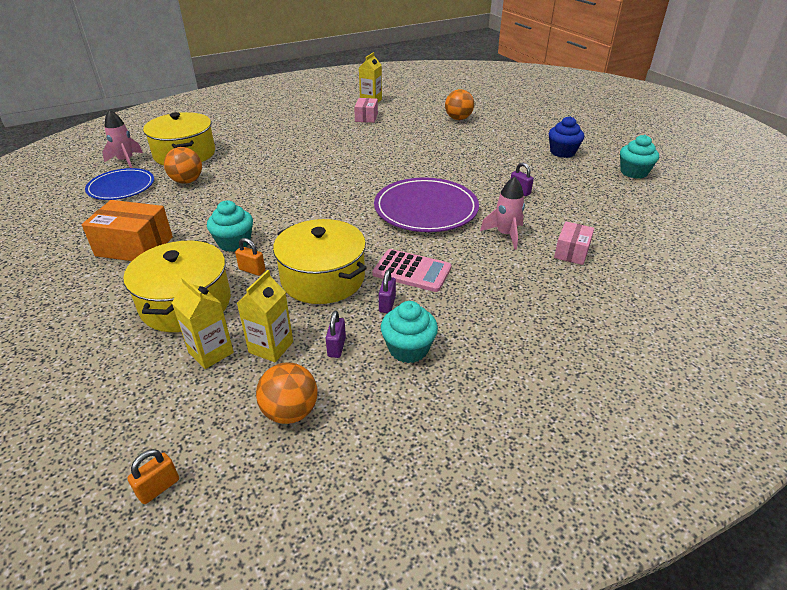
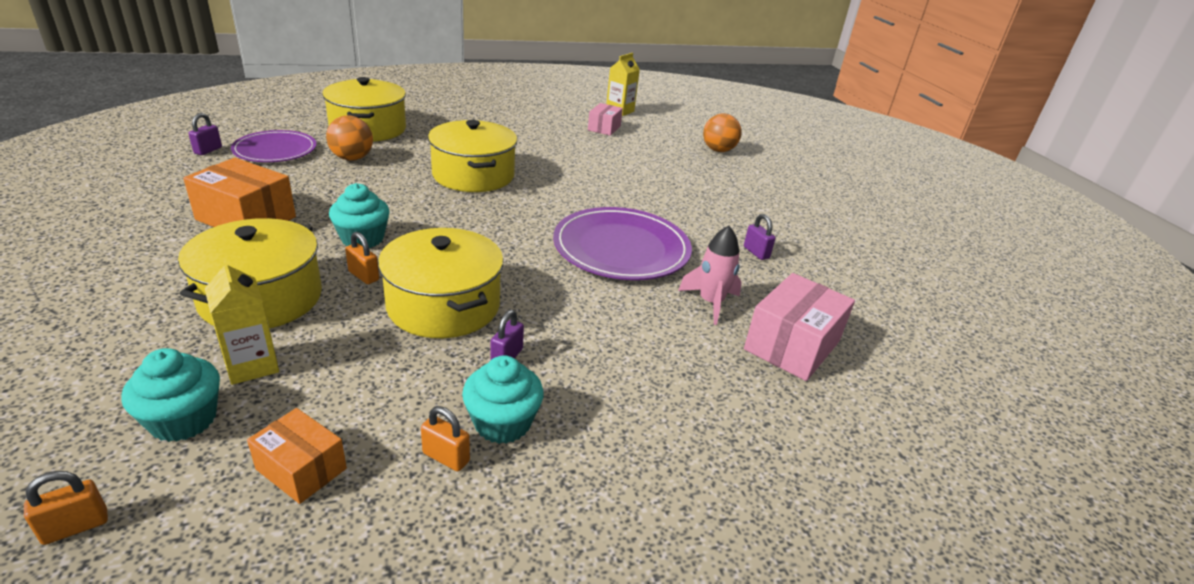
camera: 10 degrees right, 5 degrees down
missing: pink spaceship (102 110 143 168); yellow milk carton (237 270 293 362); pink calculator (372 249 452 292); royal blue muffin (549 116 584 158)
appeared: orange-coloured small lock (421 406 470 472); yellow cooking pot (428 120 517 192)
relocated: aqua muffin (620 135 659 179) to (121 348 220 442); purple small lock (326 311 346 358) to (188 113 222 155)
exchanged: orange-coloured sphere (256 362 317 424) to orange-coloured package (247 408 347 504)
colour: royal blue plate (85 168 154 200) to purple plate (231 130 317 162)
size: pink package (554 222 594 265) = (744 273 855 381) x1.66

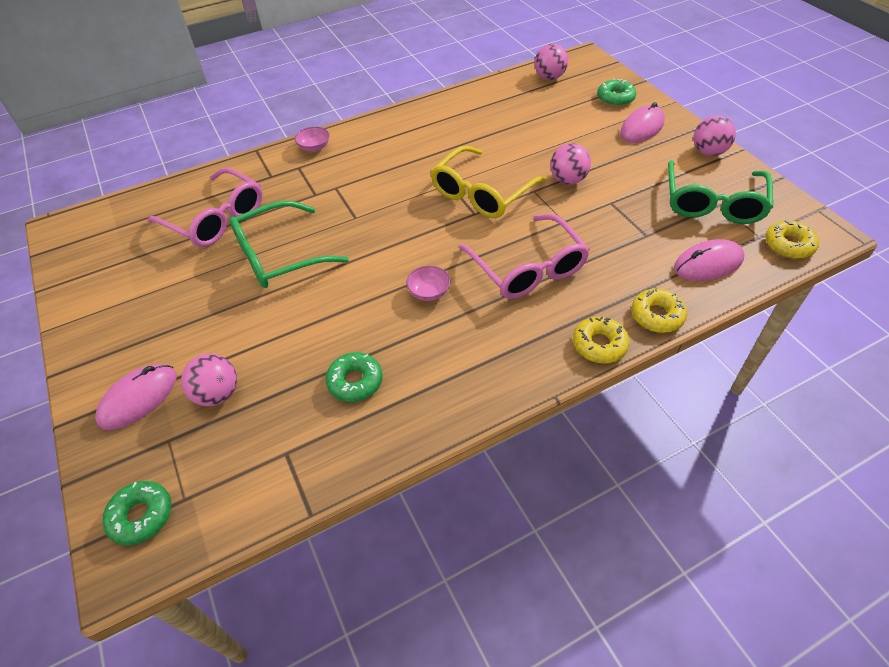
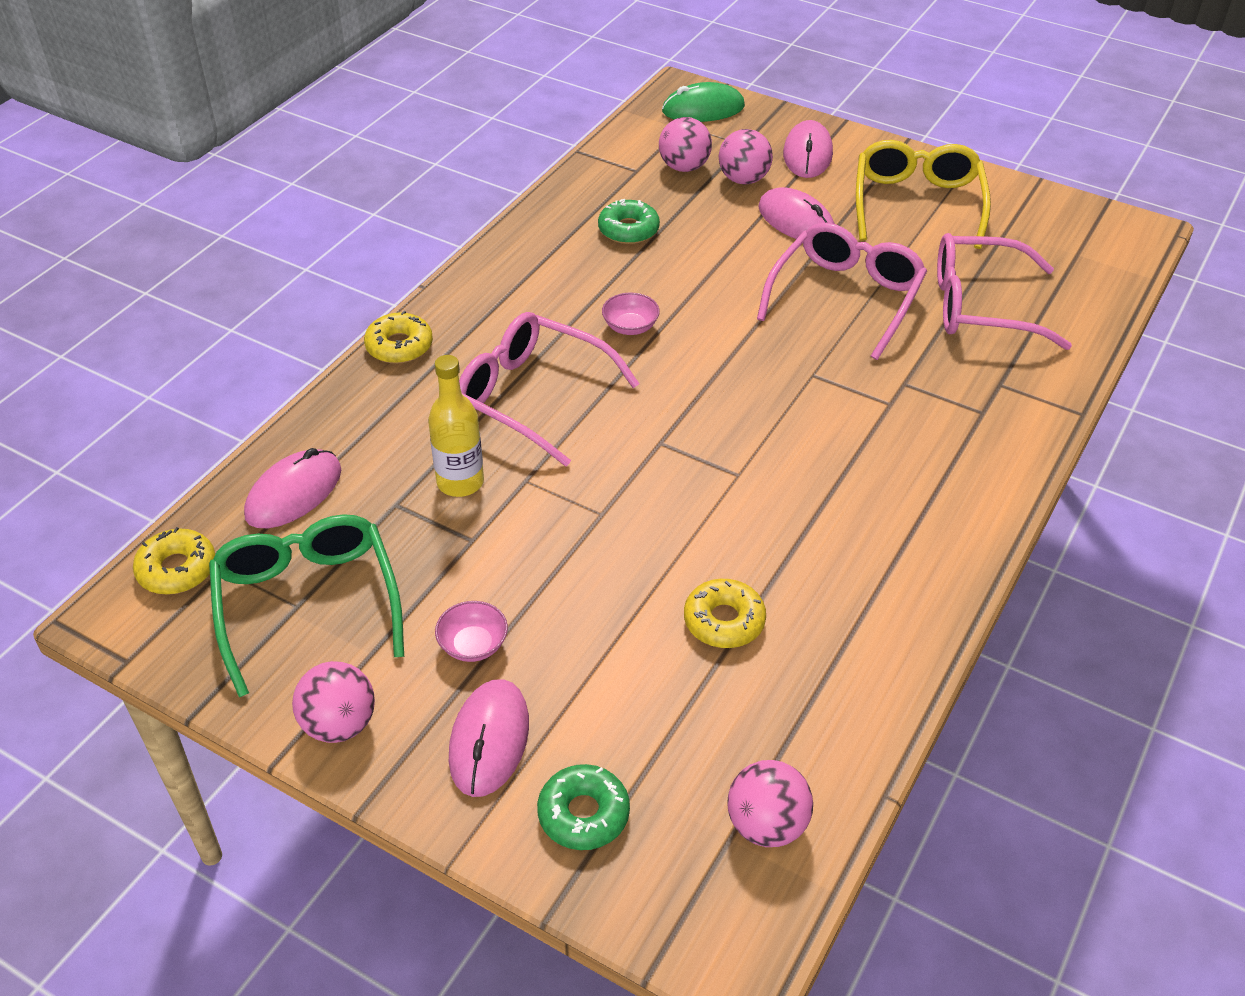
camera: 145 degrees right, 5 degrees down
appeared: yellow flask (428 355 484 497); pink mouse (758 187 835 239)
relocated: pink bowl (295 127 330 152) to (435 601 508 662); pink sphere (550 143 591 185) to (659 117 712 172); yellow donut (631 288 687 333) to (684 579 766 648); yellow glasses (431 146 546 218) to (856 140 991 249)
exchanged: green donut (102 481 171 546) to green mouse (662 82 745 122)
colour: green glasses (229 201 349 288) to pink glasses (757 223 927 360)

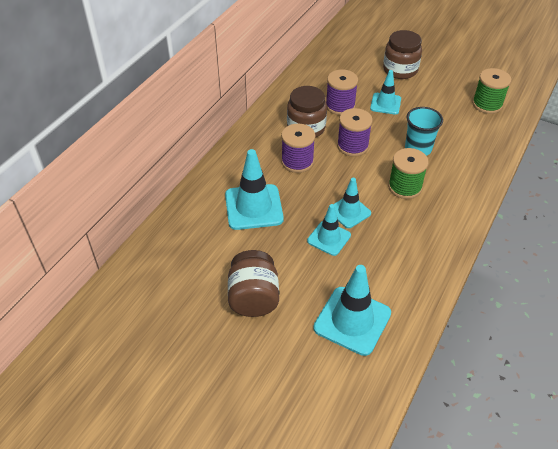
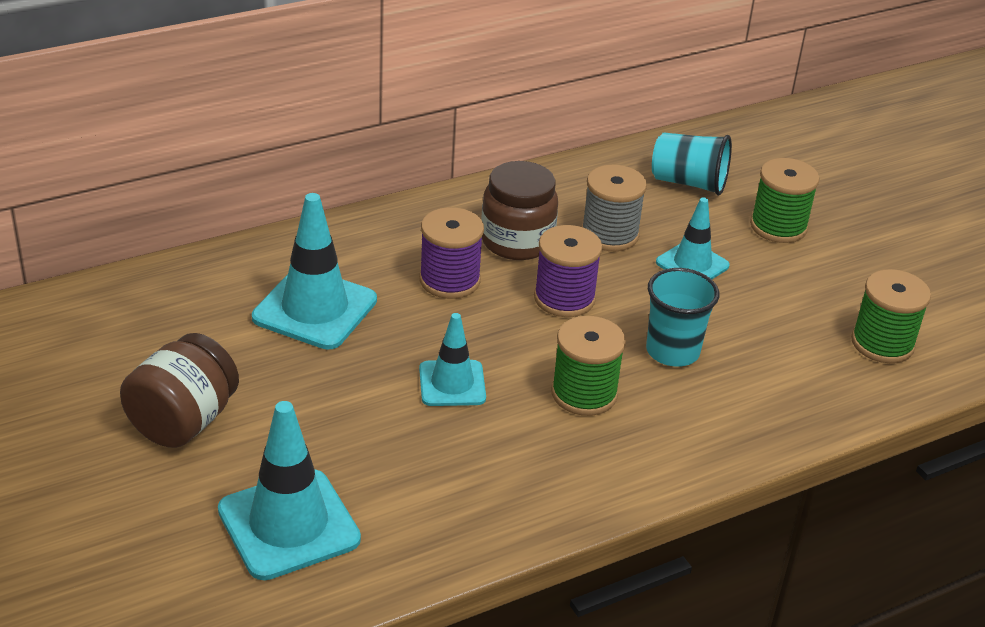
camera: 30 degrees right, 10 degrees down
missing: aqua traffic cone (307 204 351 256)
appeared: aqua cup (652 133 732 196)
exchanged: dark brown preserve jar (383 30 422 79) to green reel of thread (750 158 819 243)
colour: purple reel of thread (326 69 358 115) to gray reel of thread (582 165 647 251)

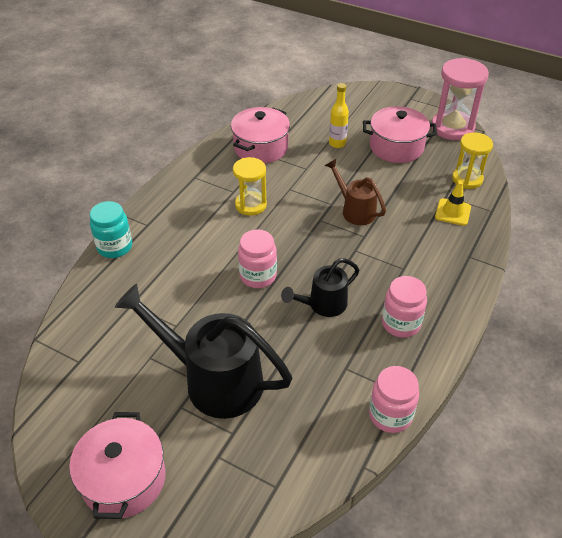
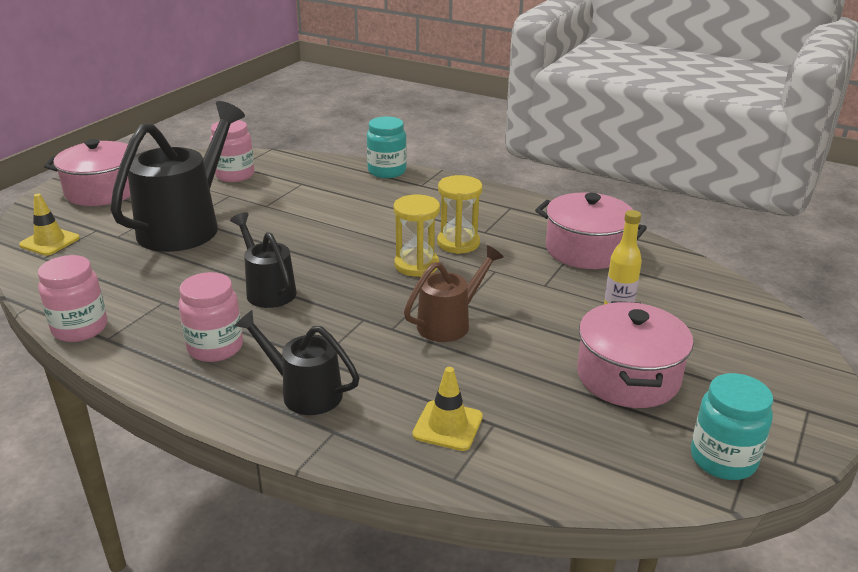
camera: 90 degrees right, 15 degrees down
appeared: yellow traffic cone (19 194 80 256); ebony watering can (234 310 359 415)
relocated: pink preserve jar (238 229 277 288) to (210 120 254 182); yellow sand timer (452 132 493 189) to (394 195 440 277)
exchanged: pink sand timer (432 58 489 140) to aqua preserve jar (691 373 773 480)

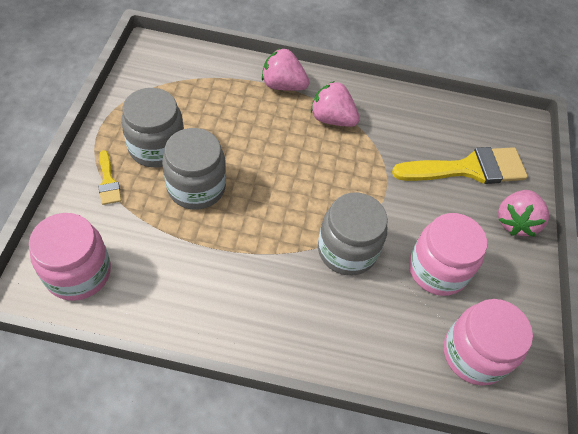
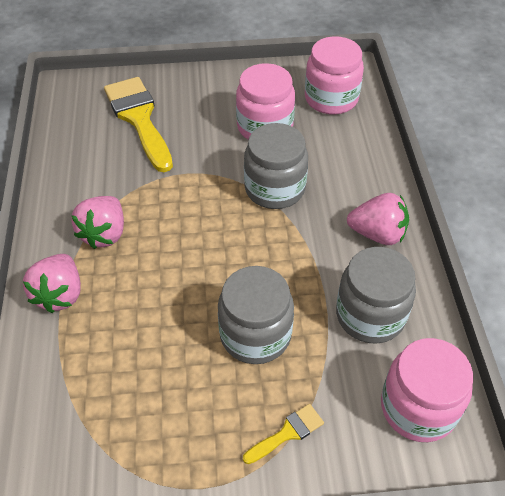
camera: 100 degrees left, 5 degrees down
relocated: gray preserve jar (121 88 184 168) to (336 247 416 344); pink toy strawberry (498 190 549 236) to (347 193 409 245)

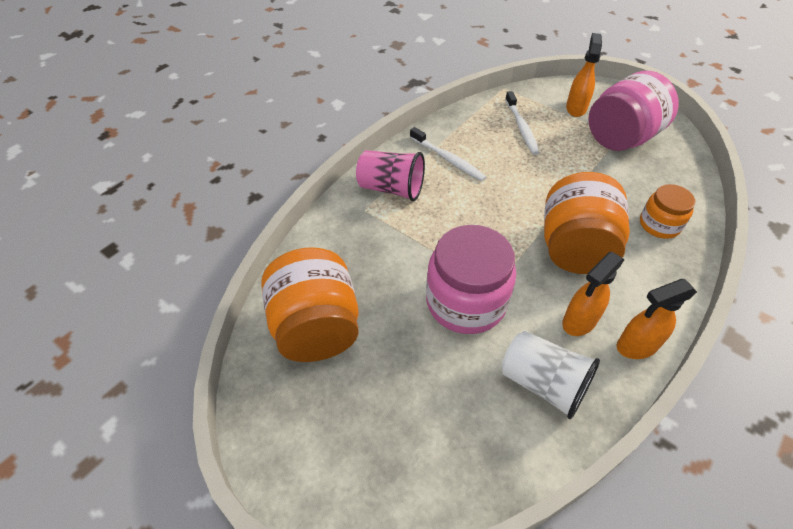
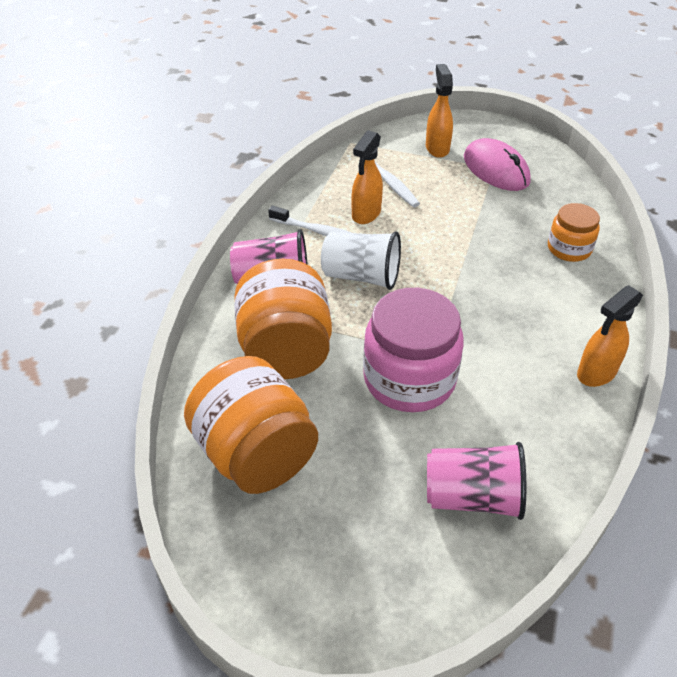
camera: 20 degrees left, 5 degrees down
appeared: pink cup (427 442 526 520)
relocated: orange-coloured preserve jar (544 172 630 274) to (234 259 332 379); white cup (501 331 600 419) to (321 231 401 290); orange-coloured sprayer (562 252 625 336) to (351 130 383 224)
exchanged: pink preserve jar (588 71 679 151) to pink mouse (464 138 531 191)

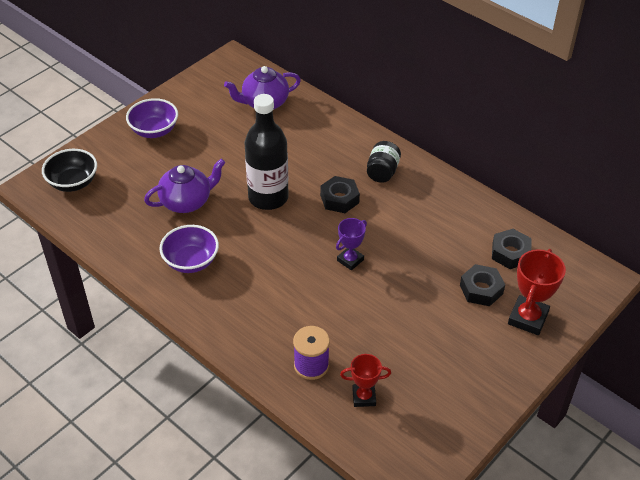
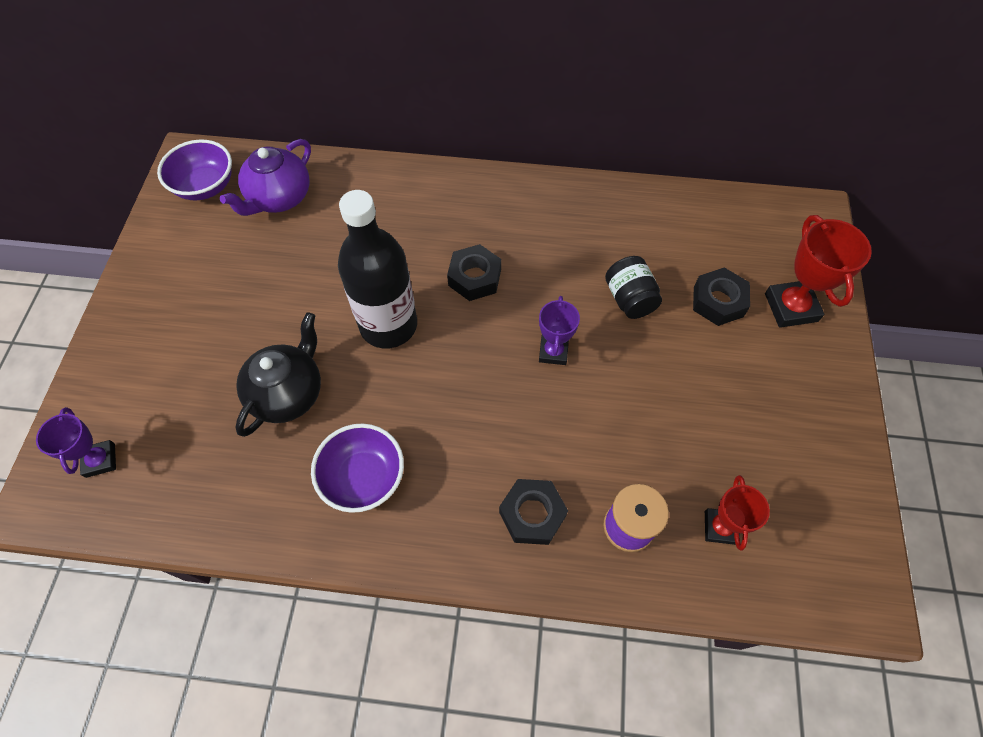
camera: 35 degrees left, 15 degrees up
relocated: purple bowl (126 98 178 138) to (157 139 232 201); ebony hex nut (492 229 531 269) to (499 479 568 545); ebony preserve jar (367 141 401 183) to (605 256 662 319)
exchanged: ebony bowl (42 149 97 192) to purple prize cup (36 407 116 478)
colour: purple tea pot (144 159 225 213) to ebony tea pot (235 312 321 437)
spun: crimson prize cup (340 354 391 407) = (705 475 770 551) 45 degrees counterclockwise

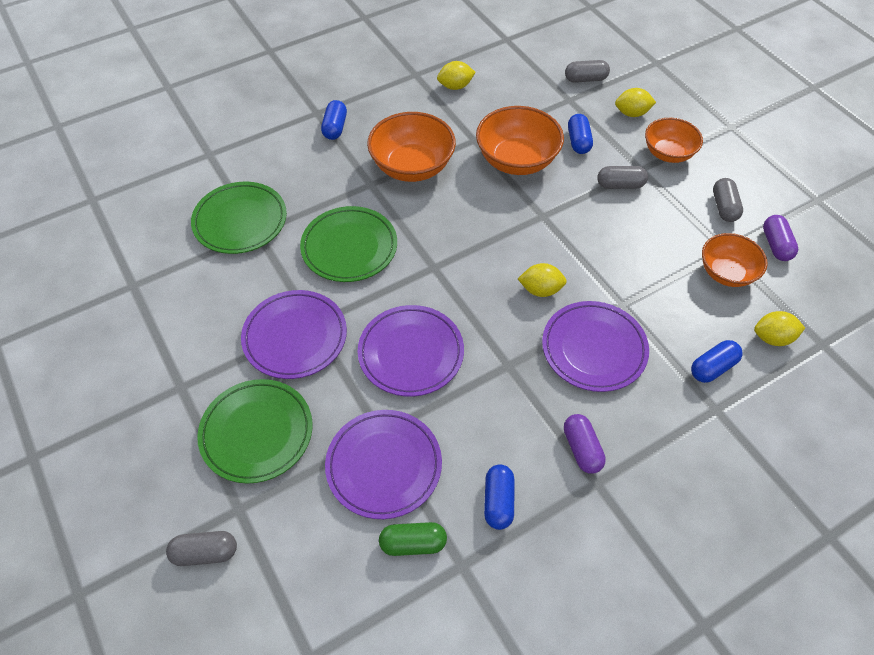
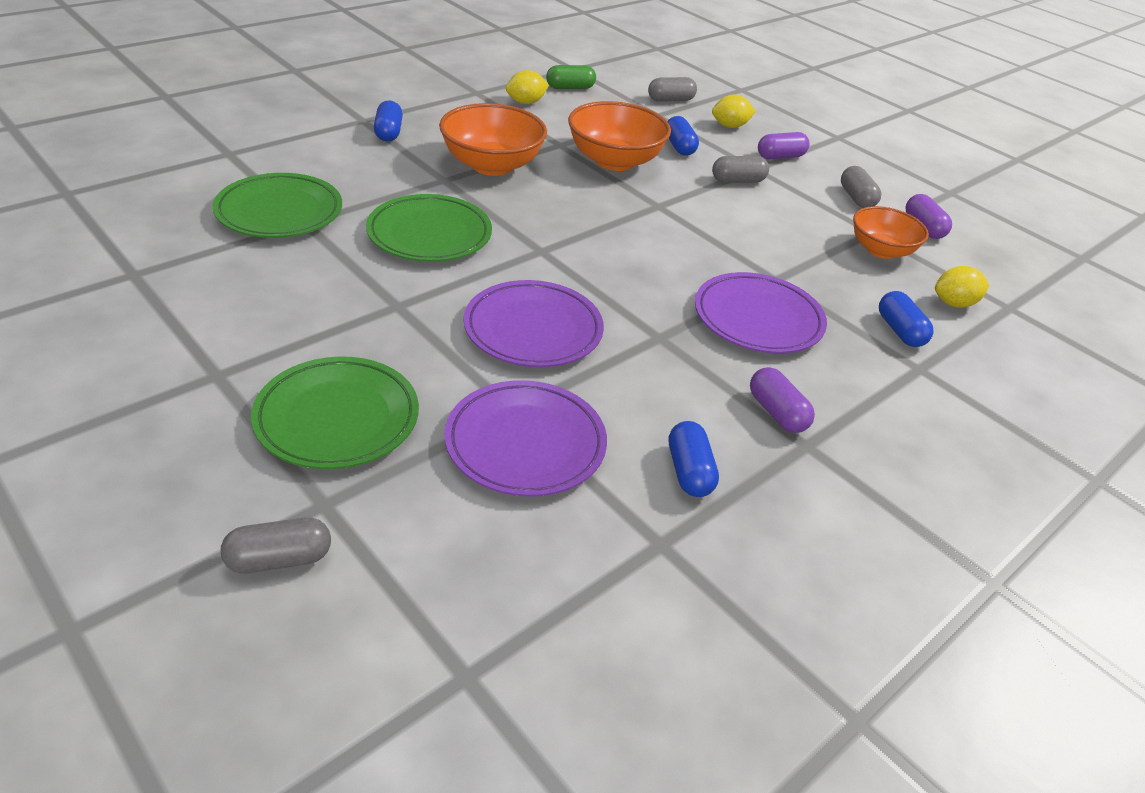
camera: 15 degrees left, 15 degrees down
missing: purple plate (241 290 347 379); yellow lemon (518 263 567 297)
relocated: green pill (379 522 447 556) to (546 65 596 89)
exchanged: orange-coloured bowl (645 118 703 163) to purple pill (758 132 810 159)
spun: royal blue pill (691 340 743 383) = (879 291 934 347) 60 degrees counterclockwise

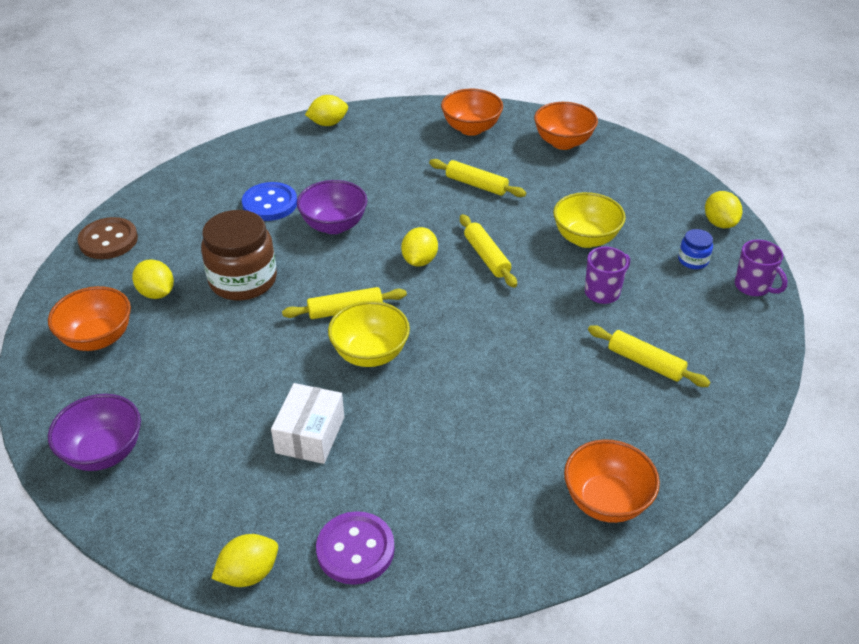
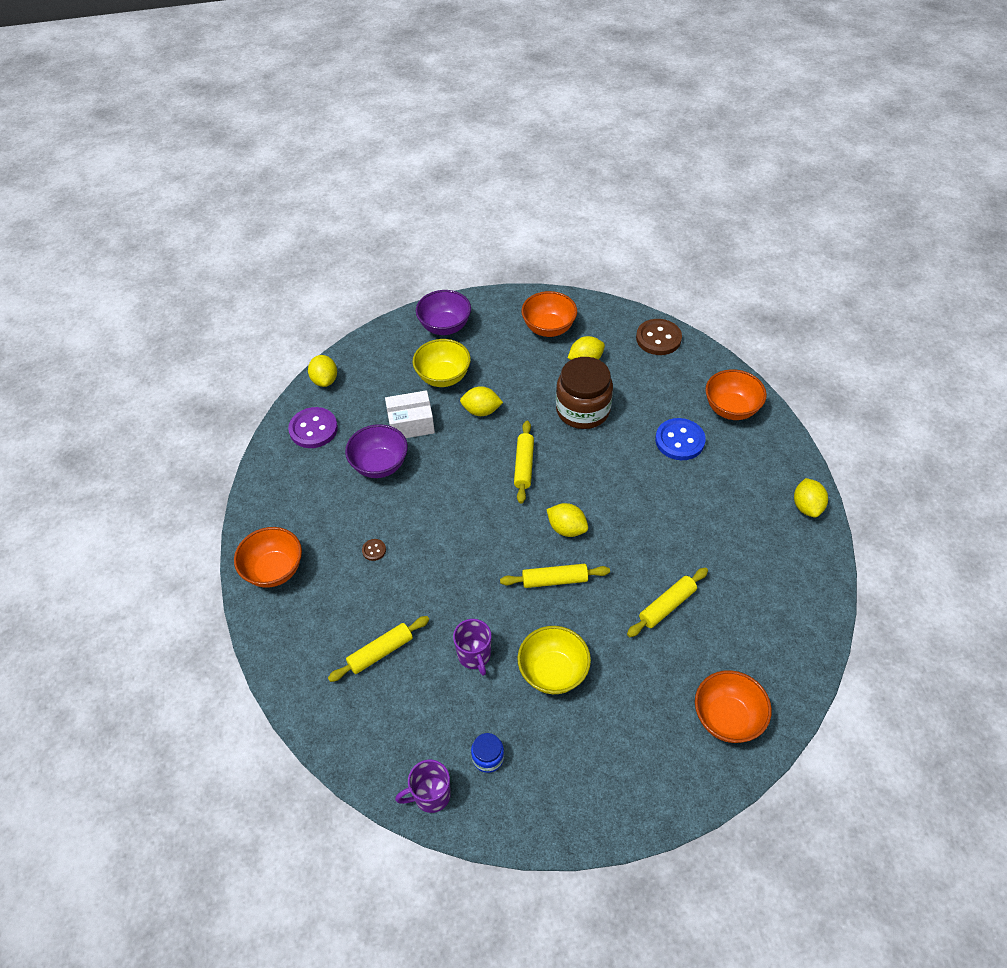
camera: 110 degrees right, 10 degrees up
appeared: dark brown shirt button (362 539 386 561)
relocated: purple bowl (297 180 367 234) to (345 424 408 478); yellow bowl (328 301 410 367) to (413 339 471 387); yellow lemon (705 191 742 228) to (460 386 503 416); orange-coloured bowl (441 88 503 136) to (705 369 767 420)
spun: white package (271 383 344 464) = (385 390 435 438) 45 degrees counterclockwise

